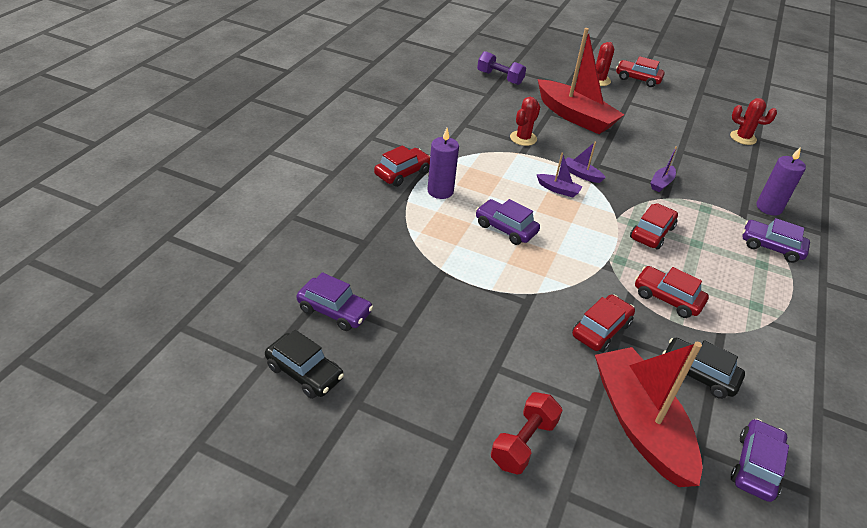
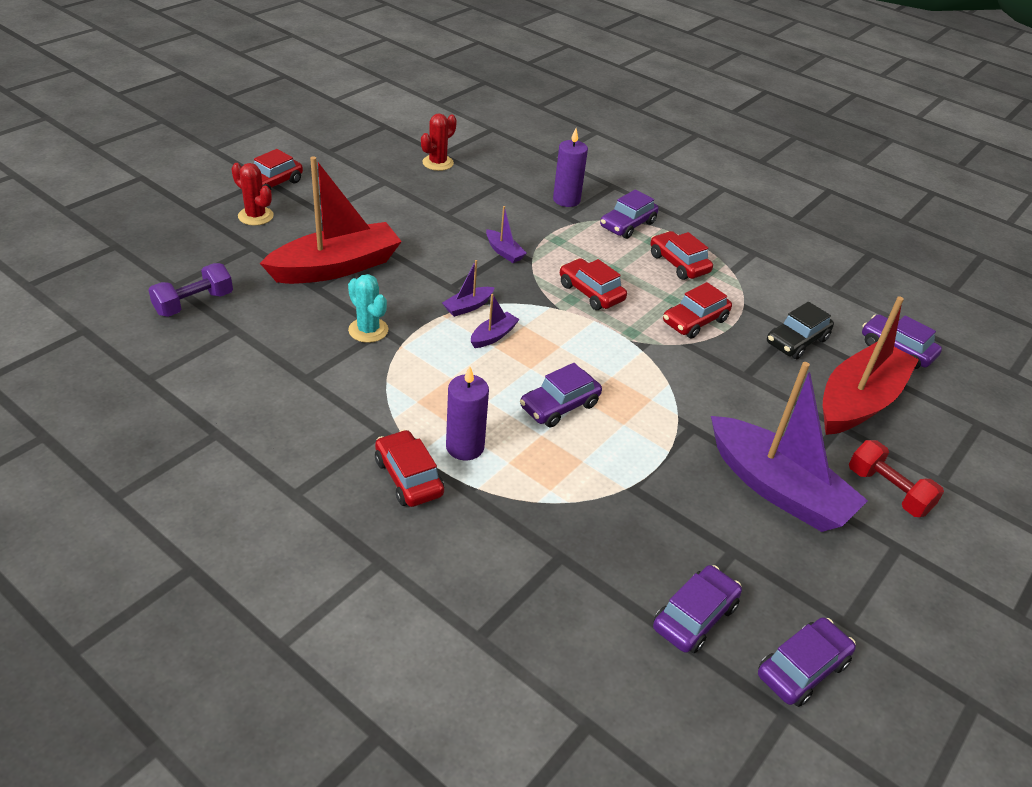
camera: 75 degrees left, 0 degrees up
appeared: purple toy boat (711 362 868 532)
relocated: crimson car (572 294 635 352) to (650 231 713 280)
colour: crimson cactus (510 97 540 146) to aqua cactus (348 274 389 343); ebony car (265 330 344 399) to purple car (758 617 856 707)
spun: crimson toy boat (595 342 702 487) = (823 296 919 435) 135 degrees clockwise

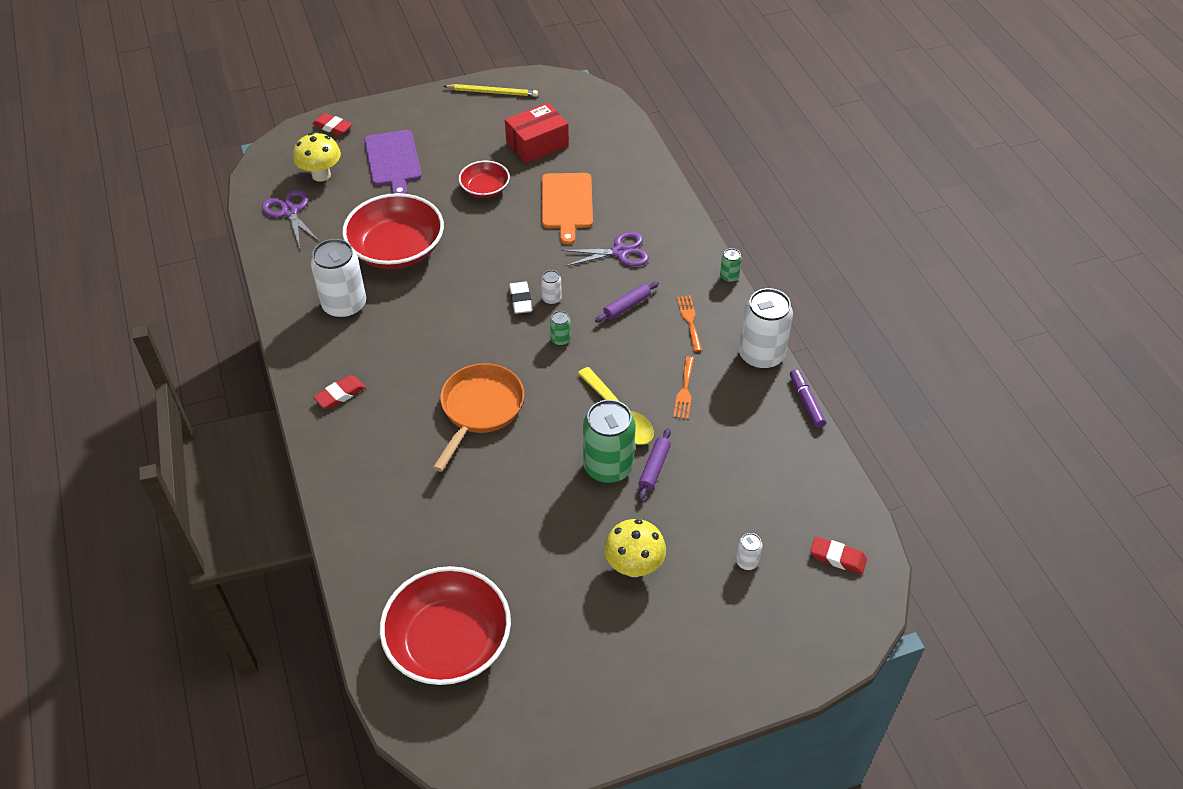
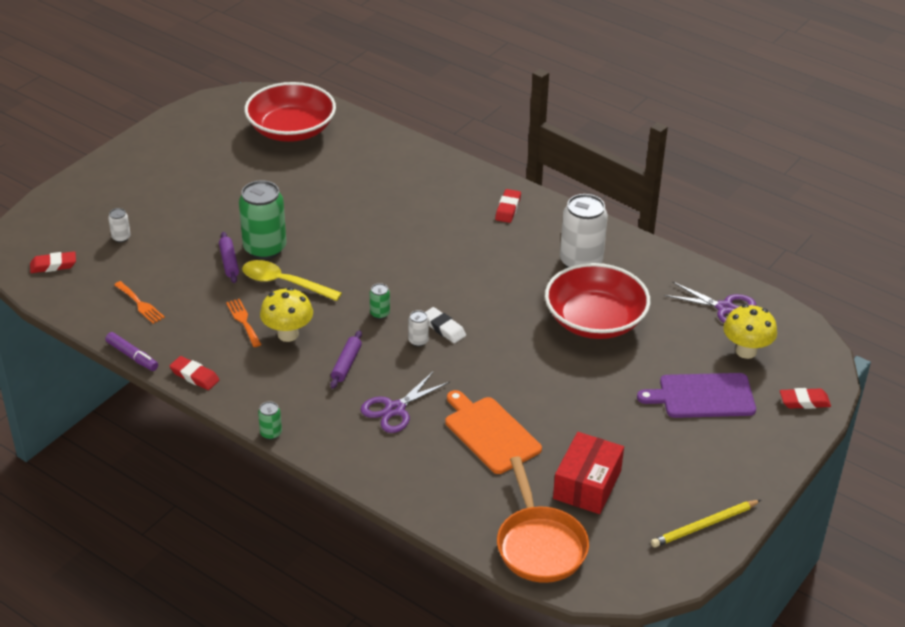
camera: 145 degrees right, 10 degrees down
missing: crimson bowl (459 161 510 198)
relocated: orange-coloured table fork (677 295 702 352) to (114 281 165 324); yellow fungus (604 519 666 577) to (260 287 313 342); orange-coloured skillet (433 363 524 472) to (497 456 589 583)
exchanged: white soda can (739 288 793 370) to crimson gum eraser (170 356 219 390)
spun: purple bread board (364 130 422 194) = (637 373 756 418) 45 degrees counterclockwise

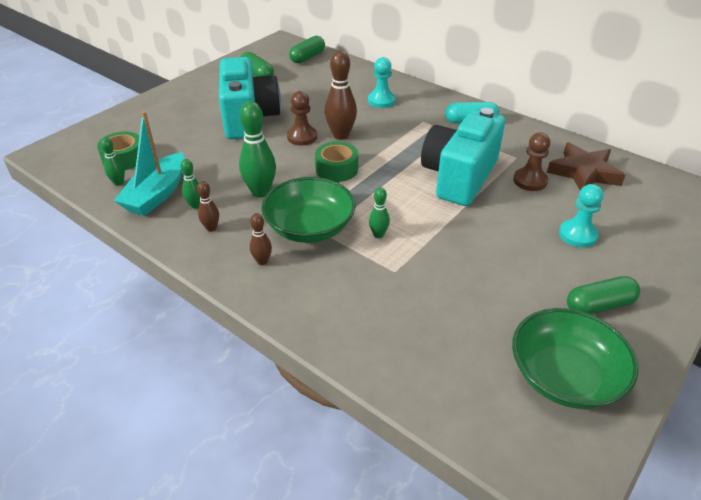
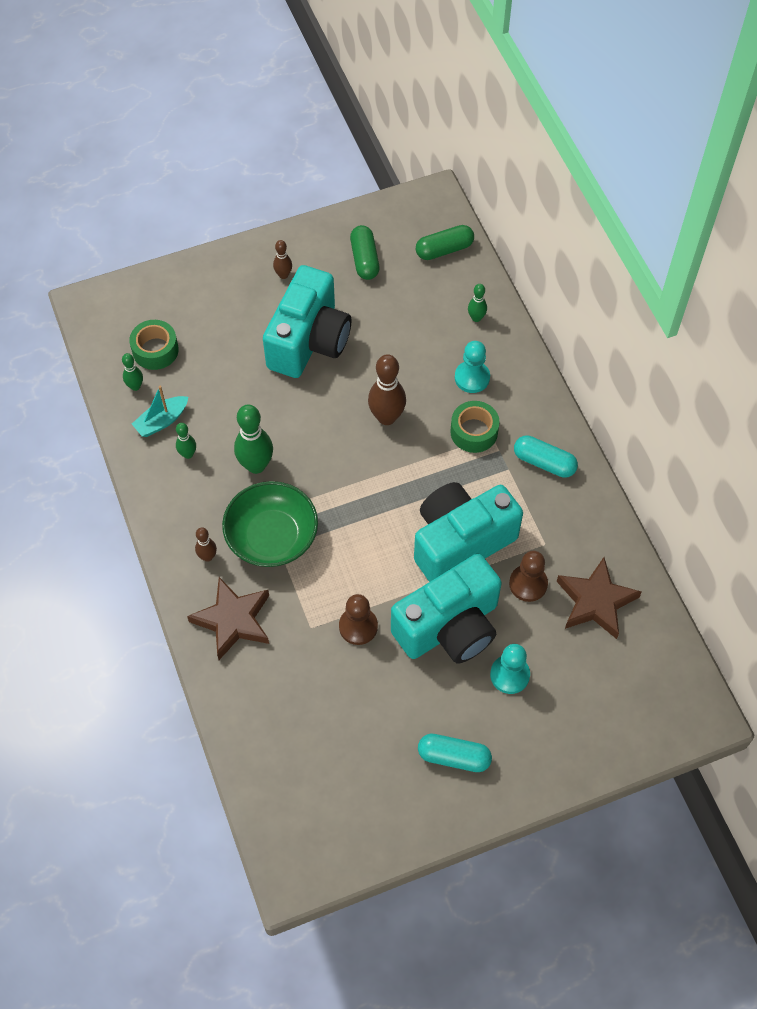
camera: 30 degrees right, 20 degrees up
missing: green bowl (512 308 639 409)
appeared: dark brown star (187 577 269 660); aqua compact camera (391 554 502 664)
relocated: dark brown tenpin (197 181 219 232) to (273 240 292 279); dark brown pawn (287 91 317 146) to (339 594 378 645); green roll of tape (315 142 358 182) to (450 401 499 453); green tenpin (369 187 390 238) to (468 284 487 322)
colour: green pill (567 276 640 315) to aqua pill (418 734 492 772)
size: aqua toy boat (114 111 185 216) = (132 386 188 437) x0.63

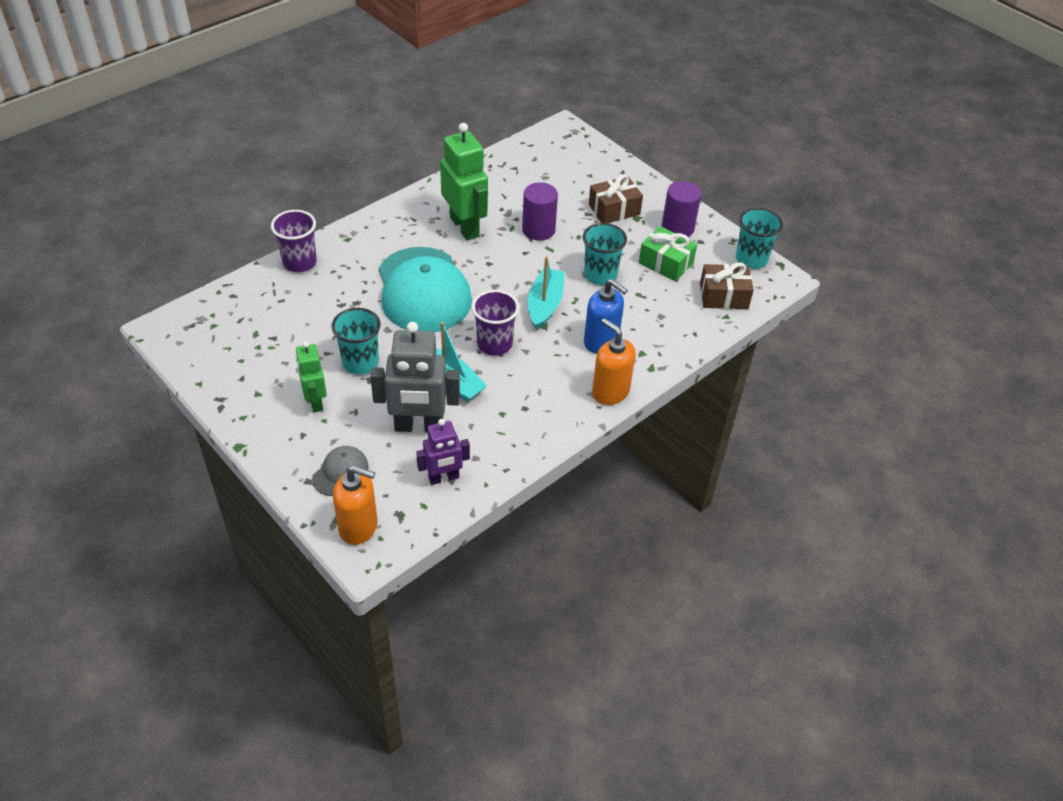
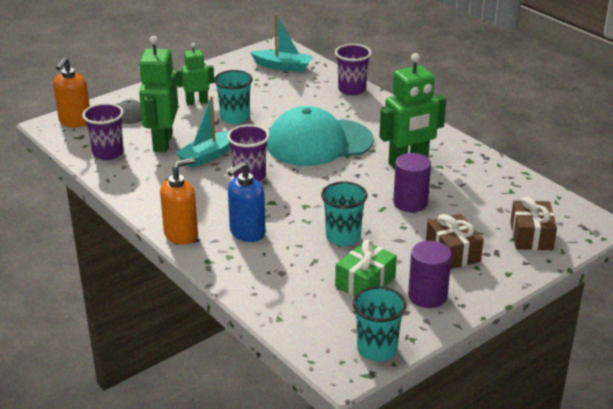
camera: 95 degrees right, 15 degrees down
relocated: aqua toy boat (528 256 565 330) to (250 14 313 72); dark brown wrapped gift (700 262 754 309) to (510 197 557 250)
exchanged: purple robot (416 419 470 485) to purple cup (82 103 124 160)
colour: gray robot (370 322 460 433) to green robot (139 36 178 152)

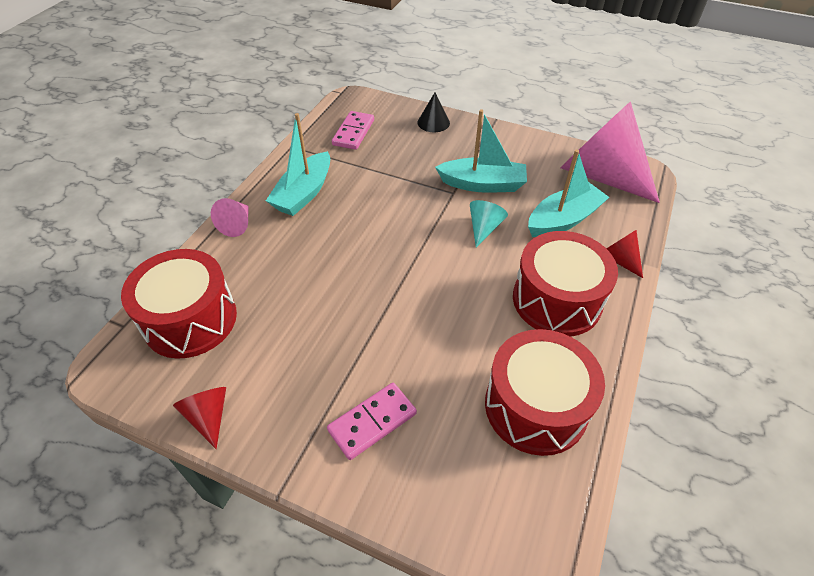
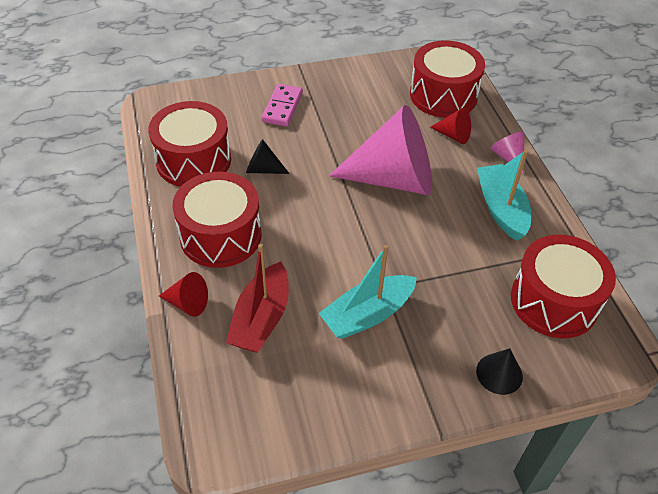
camera: 140 degrees right, 0 degrees up
missing: aqua solid cone (470 200 508 247)
appeared: ebony solid cone (246 139 290 174)
relocated: pink solid cone (561 101 660 203) to (329 105 432 195); crimson solid cone (173 387 226 449) to (430 108 471 144)
exchanged: pink domino (332 111 374 150) to crimson toy drum (511 235 616 338)
colour: aqua toy boat (528 149 609 237) to crimson toy boat (226 244 289 353)

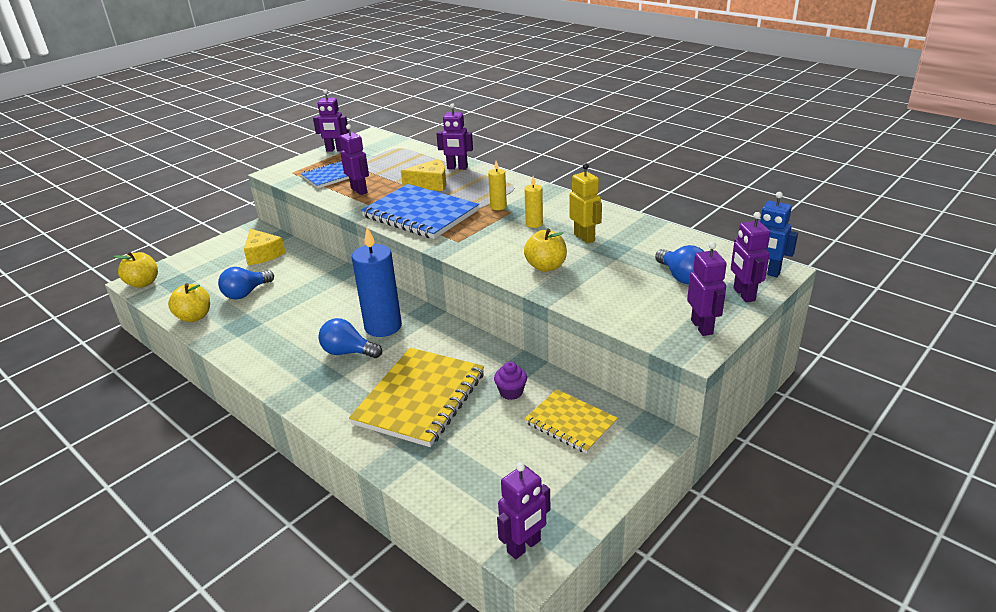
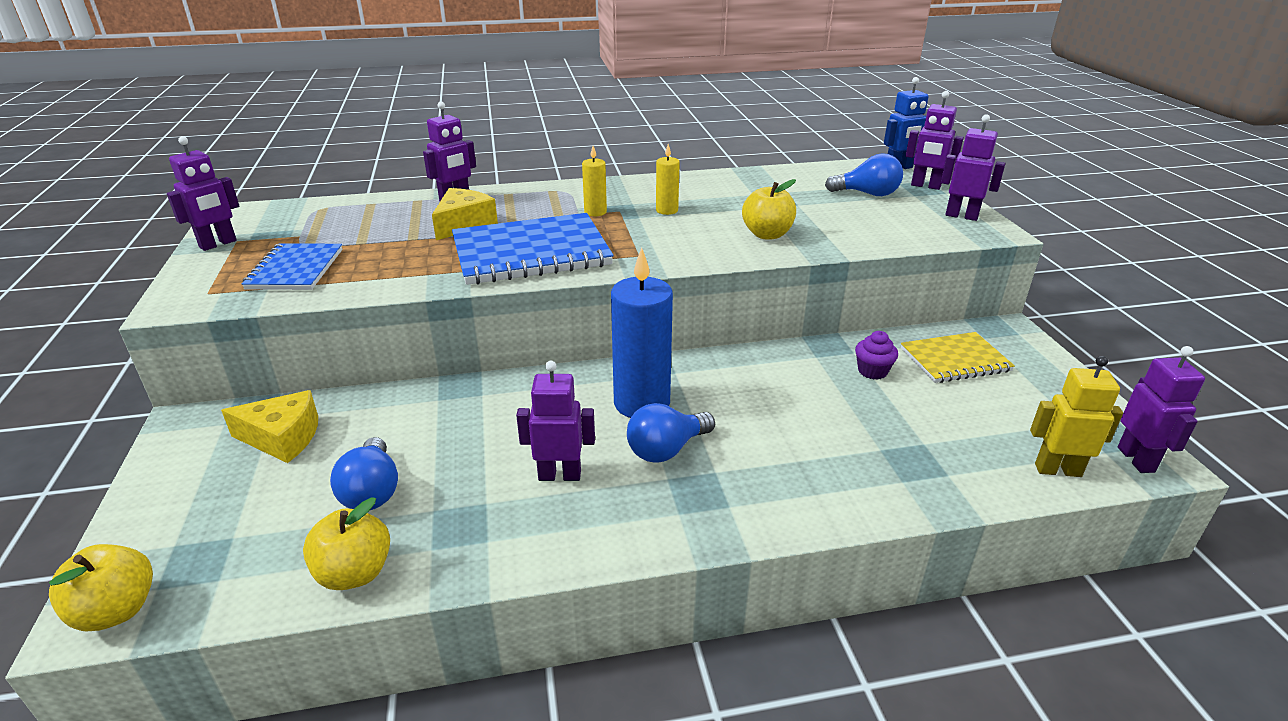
camera: 55 degrees left, 0 degrees up
missing: yellow notepad (349 348 484 447)
relocated: purple robot (340 124 369 195) to (516 361 595 481); yellow robot (569 163 602 244) to (1030 356 1123 477)

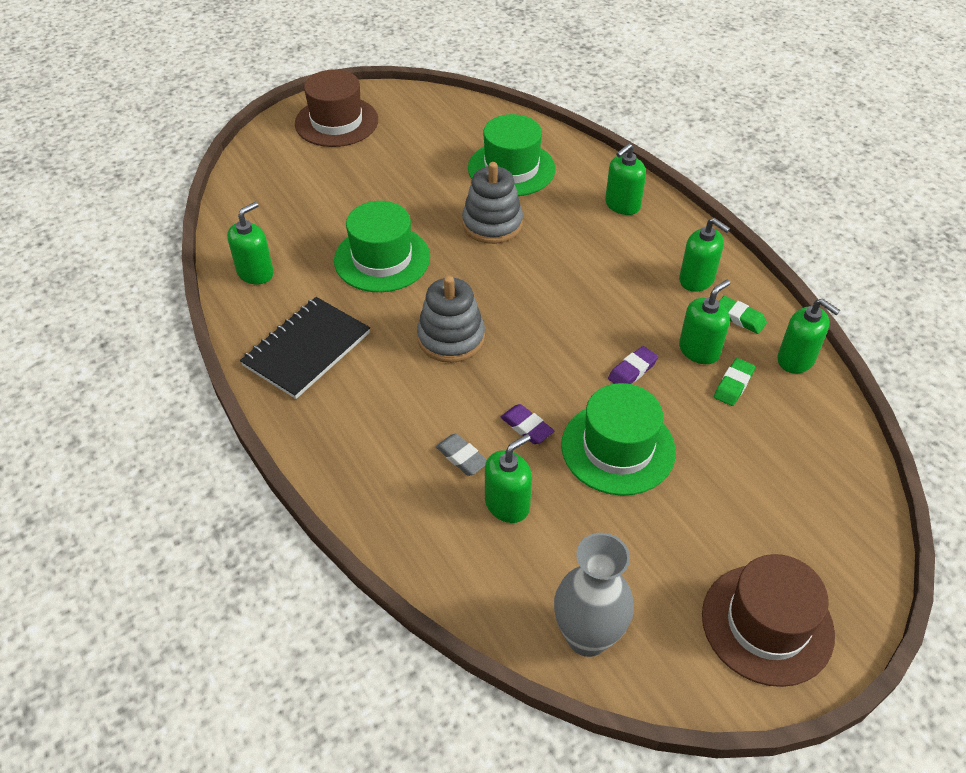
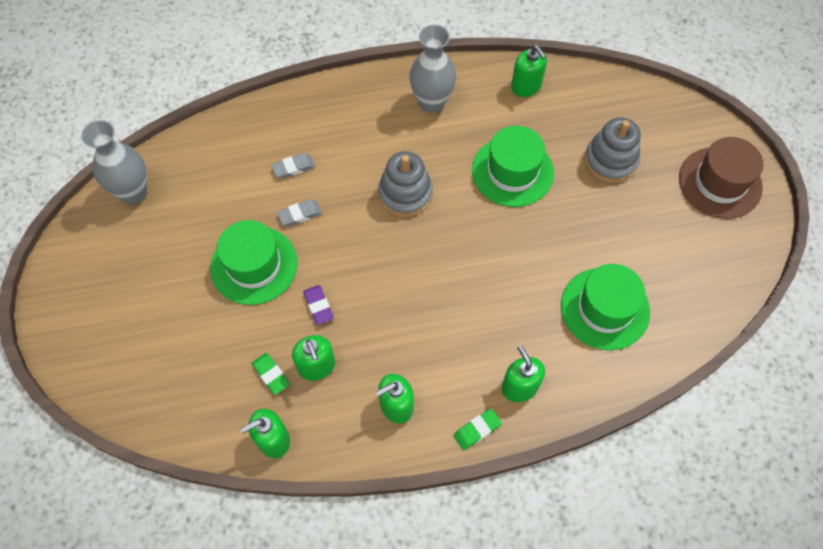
camera: 110 degrees right, 15 degrees up
missing: green pump bottle (485 434 532 523); dark brown top hat (702 554 835 687)
relocated: green gum eraser (719 296 767 334) to (453 409 502 450); gray stacking rings (462 162 523 244) to (585 117 641 183)
exchanged: ebony notepad (240 297 370 399) to gray tall vase (409 25 456 113)
colour: purple gum eraser (501 404 554 444) to gray gum eraser (277 199 322 226)

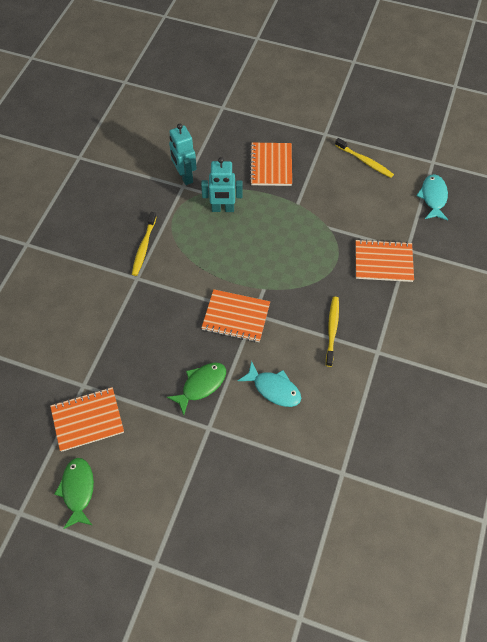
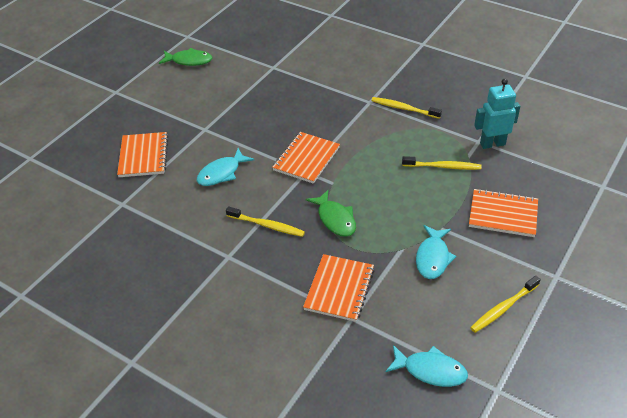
camera: 105 degrees right, 15 degrees down
appeared: aqua fish (416 225 456 279)
relocated: orange-coloured notepad (50 387 124 452) to (117 132 168 177); green fish (167 362 226 415) to (306 190 356 237)
exchanged: aqua robot (201 157 243 212) to yellow toothbrush (402 156 481 170)

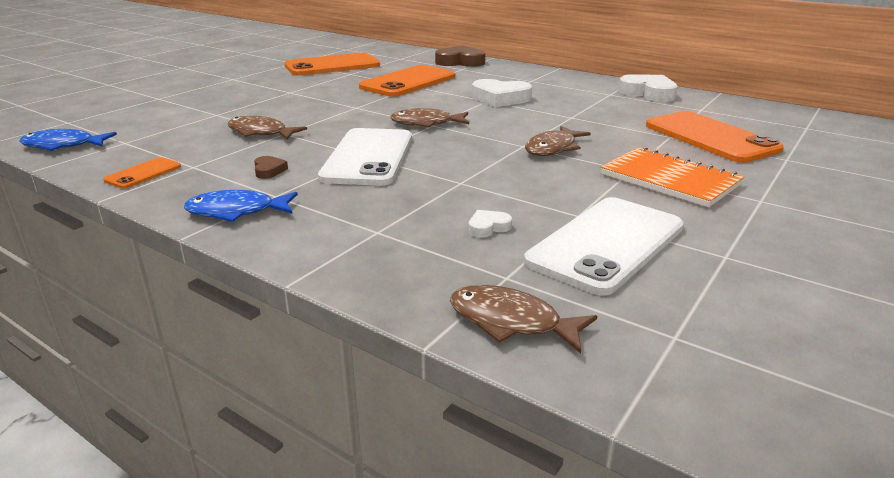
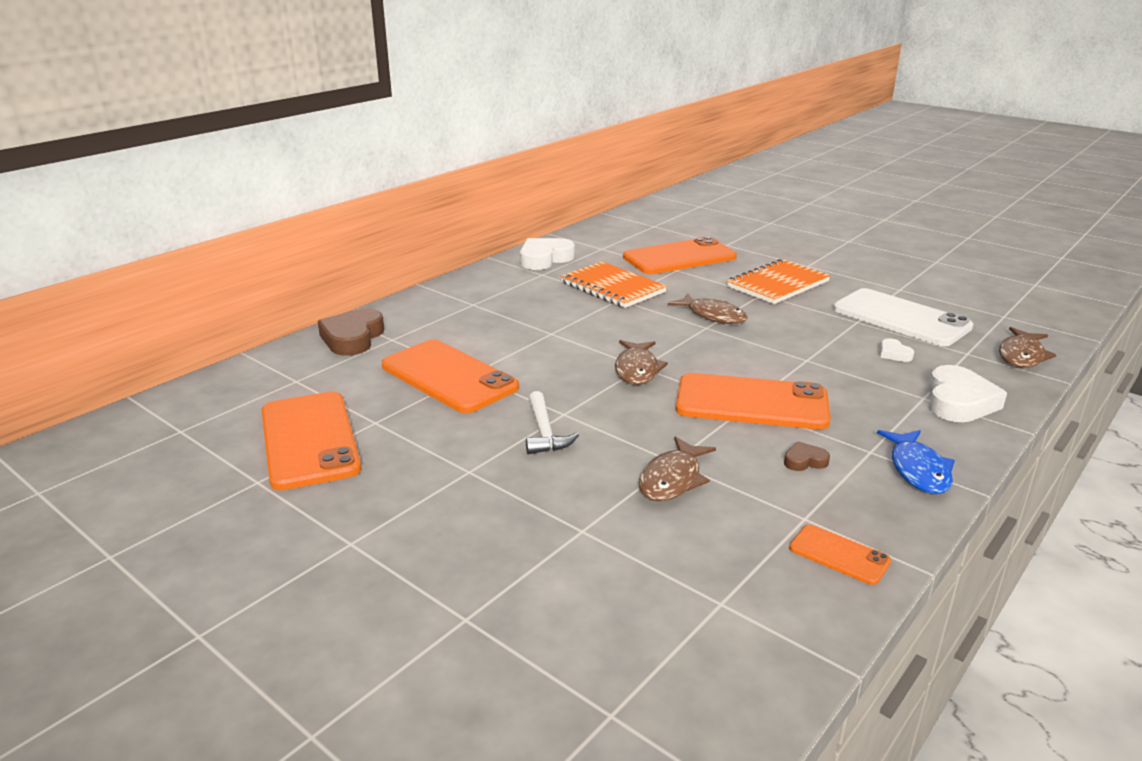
camera: 85 degrees left, 0 degrees up
missing: royal blue fish (20 129 117 151)
appeared: white claw hammer (526 391 579 454); orange-coloured notepad (560 261 667 308)
relocated: white heart shape (472 79 532 107) to (928 365 1007 422)
colour: white mobile phone (318 128 412 186) to orange-coloured mobile phone (676 373 831 430)

